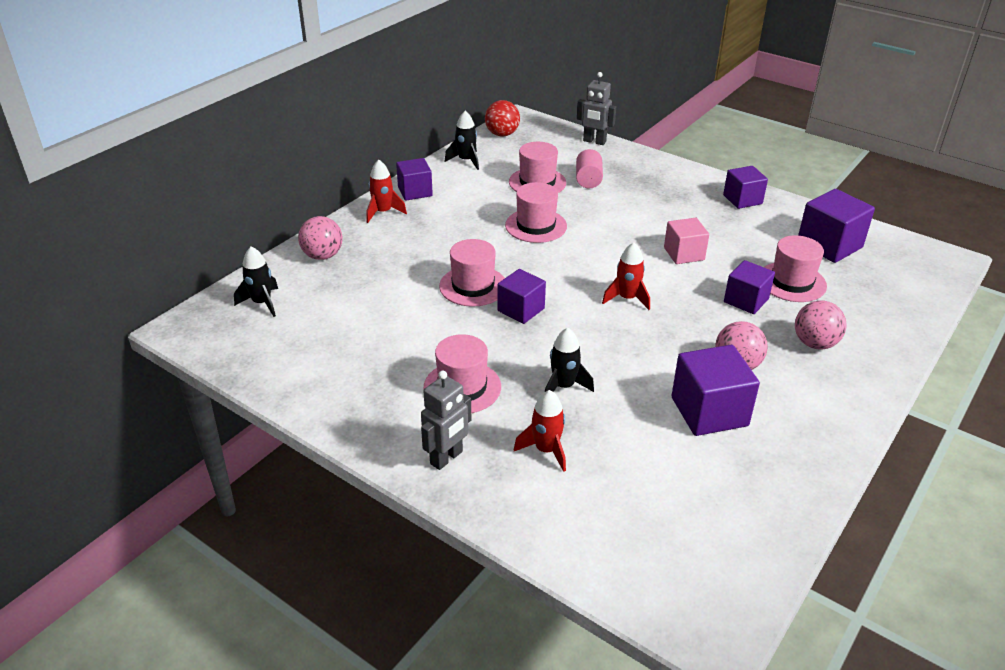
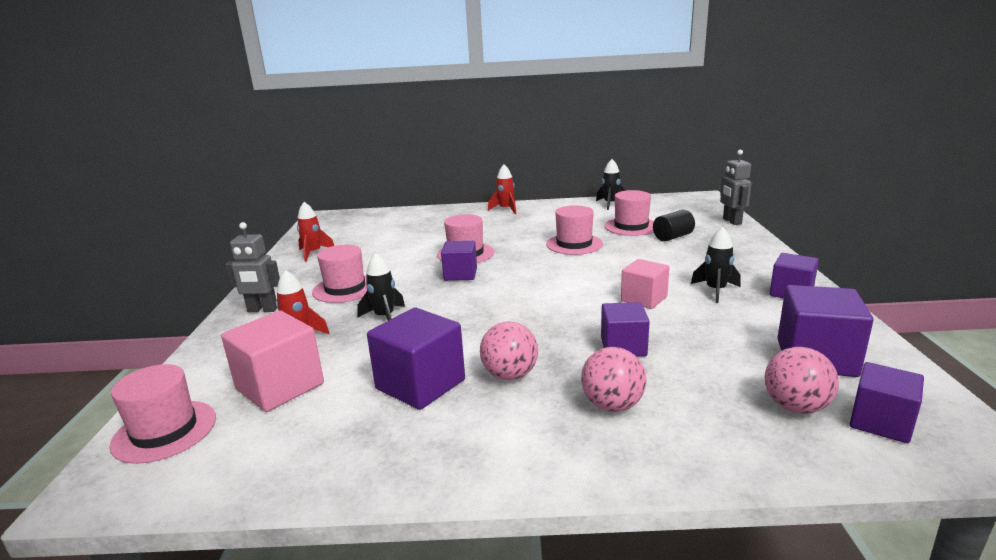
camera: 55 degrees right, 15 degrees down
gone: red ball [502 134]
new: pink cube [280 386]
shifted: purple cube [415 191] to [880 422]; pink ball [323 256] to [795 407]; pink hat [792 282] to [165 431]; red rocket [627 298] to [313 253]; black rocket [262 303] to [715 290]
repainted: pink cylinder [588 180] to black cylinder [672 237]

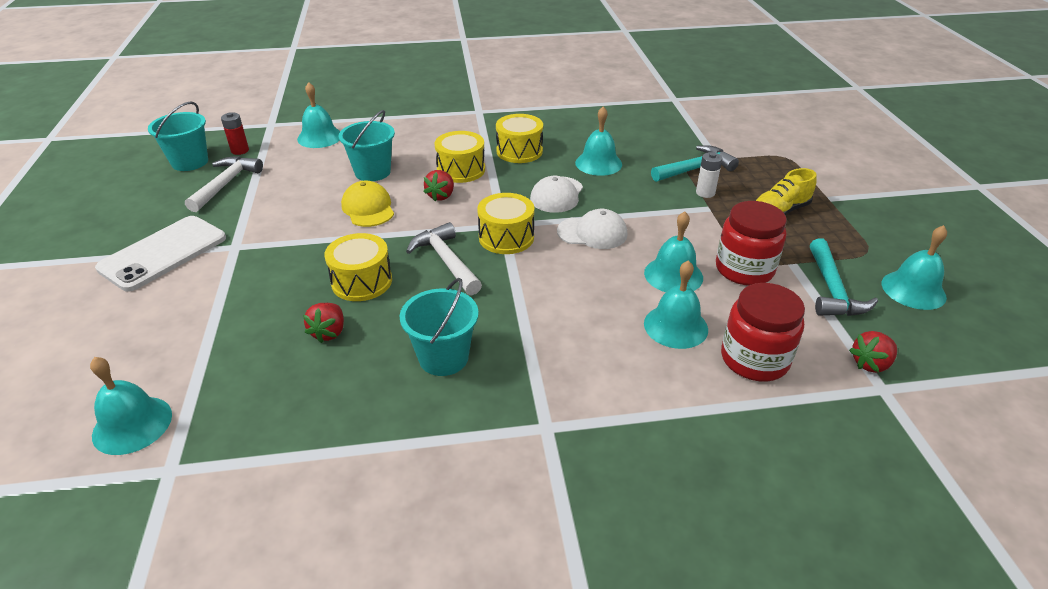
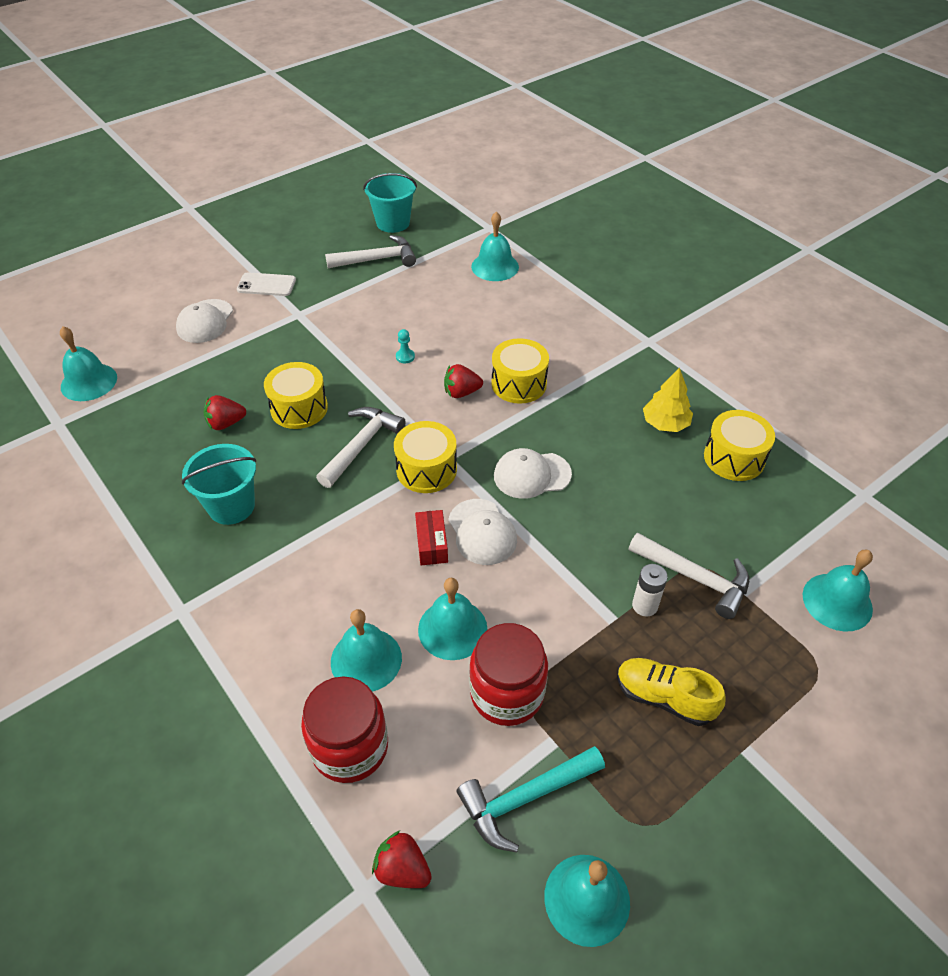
camera: 60 degrees right, 10 degrees up
gone: turquoise bucket [372 172]; red battery [240 150]
new: white cap [205 321]; yellow tree [665 424]; red box [431 544]
shifted: turquoise bell [598 163] to [837 601]; yellow drum [519 151] to [734 458]
swapped: yellow cap [368 208] to turquoise pawn [405 357]
repainted: turquoise hammer [696 169] to white hammer [695 578]
scaled: white phone [163 253] = [266 285] x0.56

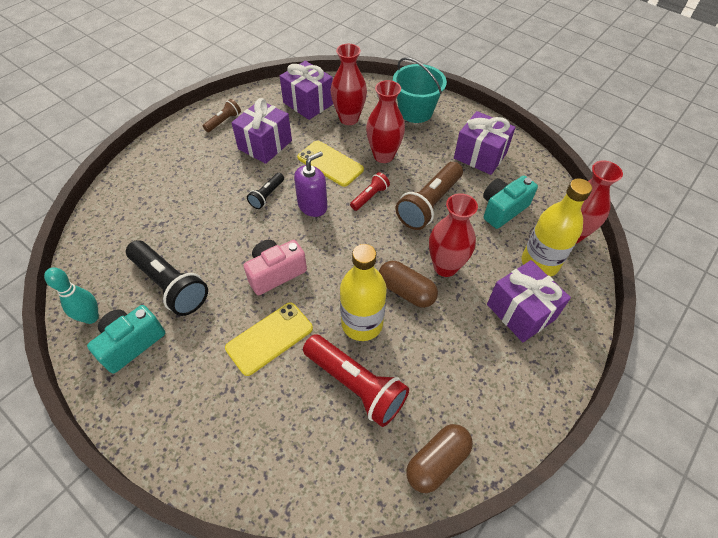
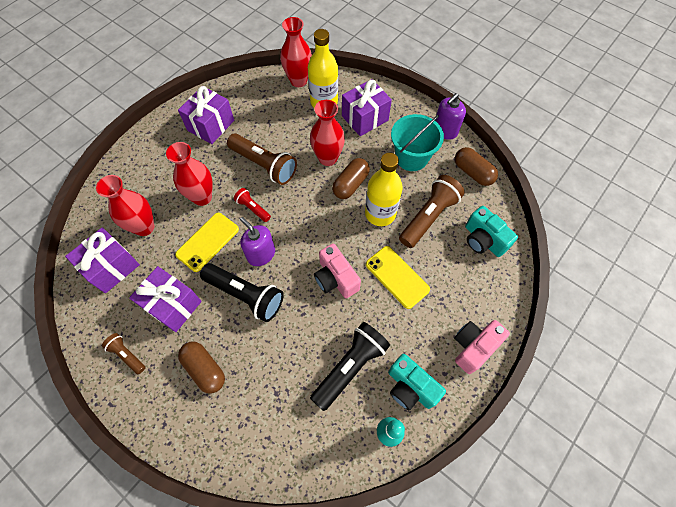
camera: 90 degrees left, 10 degrees up
new: purple soap dispenser [445 130]; pink camera [473 347]; brown capsule [205 369]
shifted: turquoise bucket [415 111] to [411 157]; turquoise camera [502 209] to [483 240]
repainted: red flashlight [356 385] to brown flashlight [428 217]
scaled: black flashlight [267 196] = [246 295] x1.92

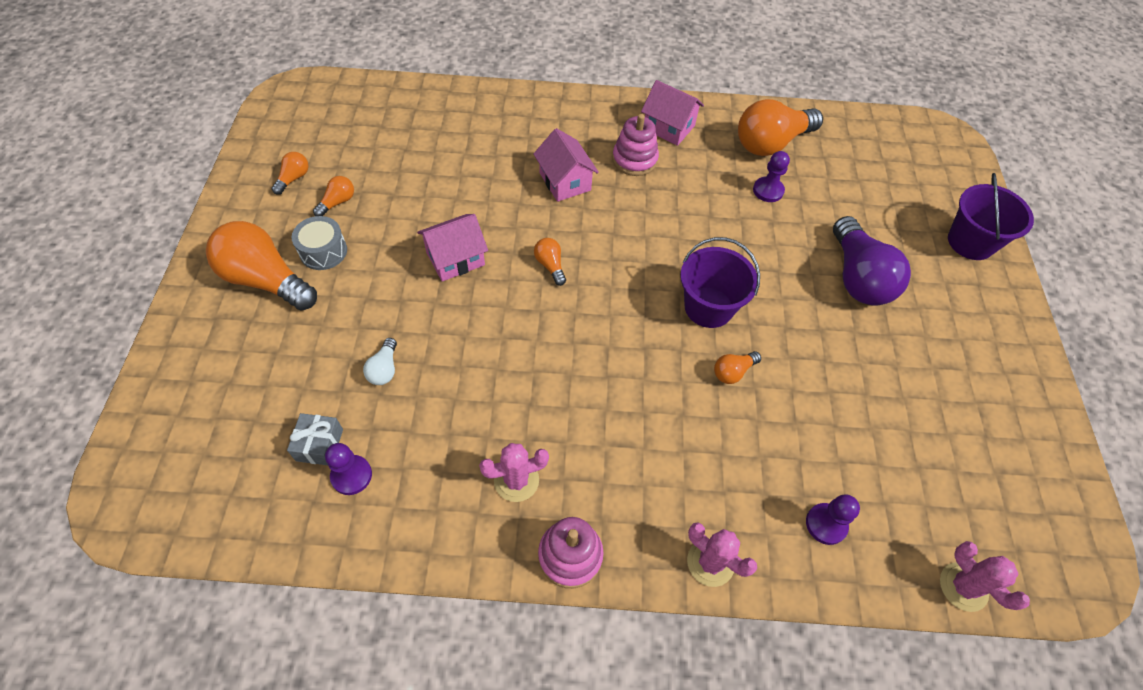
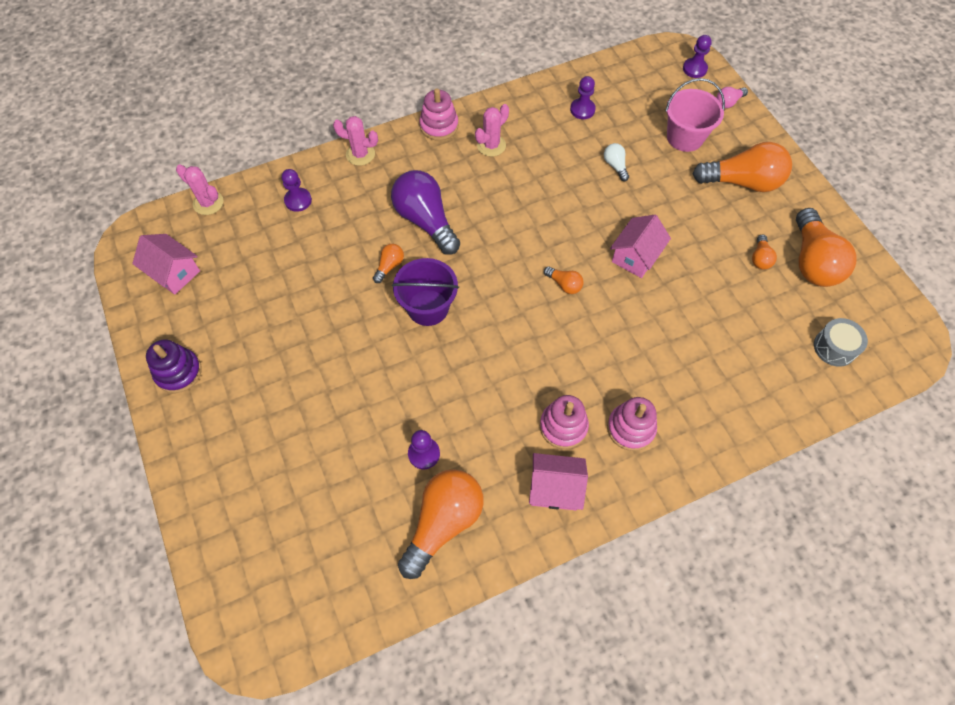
camera: 155 degrees right, 5 degrees up
gone: purple bucket [970 242]; grey gift [319 445]
new: purple pawn [694 69]; pink bucket [685 137]; pink light bulb [728 102]; purple stacking toy [178 372]; pink stacking toy [630 428]
shifted: pink house [565 181] to [174 273]; grey drum [323 251] to [834 347]; purple light bulb [858 277] to [426 221]
scaled: orange light bulb [293 178] = [812 261] x2.21

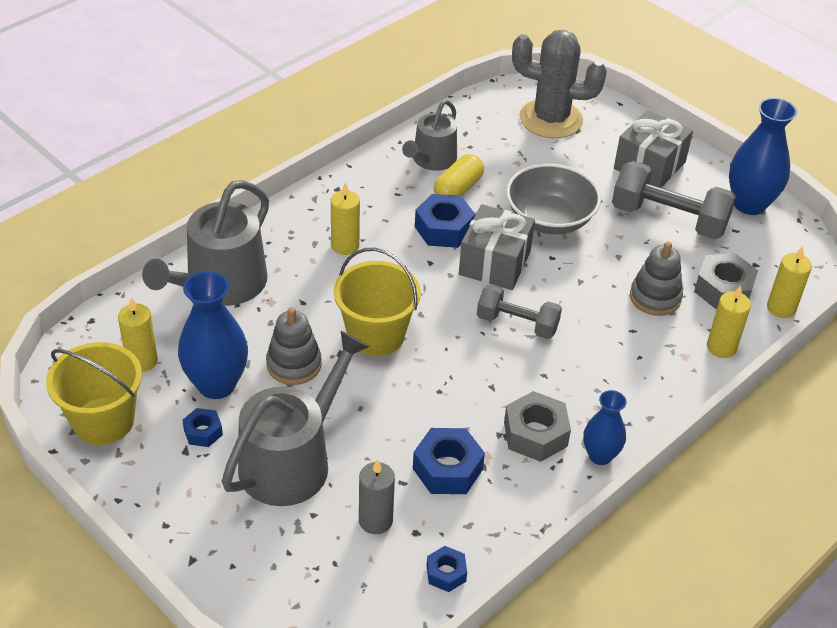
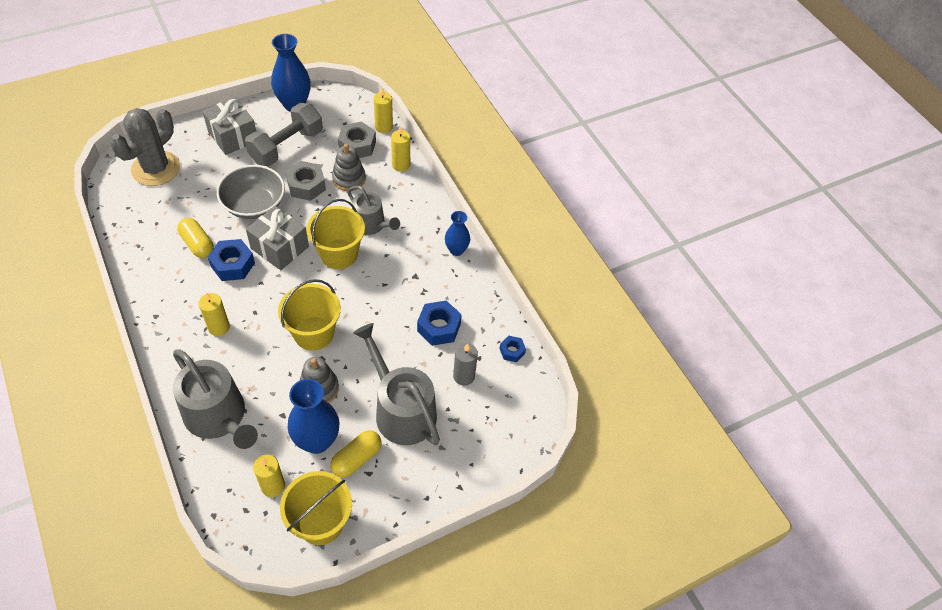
camera: 75 degrees left, 10 degrees up
shifted: grey watering can [432 160] to [371 225]; grey nut [535 434] to [306 185]
swapped: grey dumbbell [517 324] to yellow bucket [339 254]; blue nut [203 432] to yellow capsule [356 458]

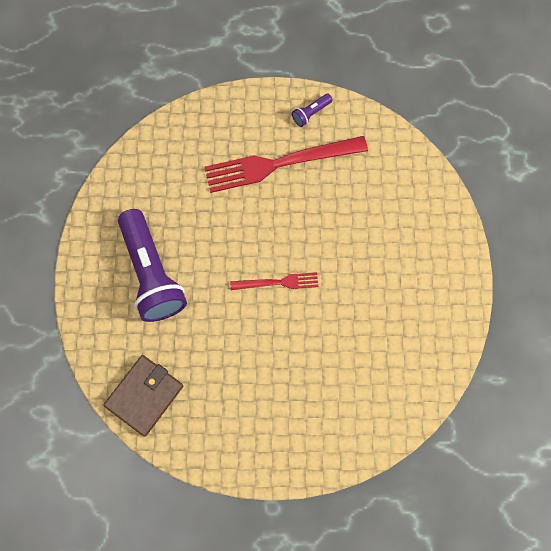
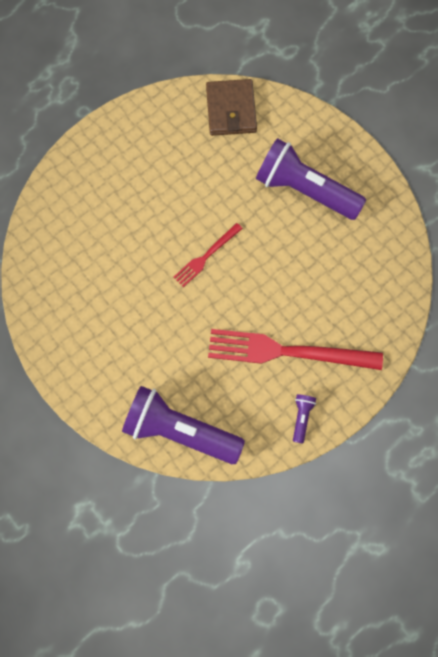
camera: 140 degrees right, 0 degrees up
new: purple flashlight [180 430]
rotated: red fork [280 163] = [288 351] 120 degrees counterclockwise

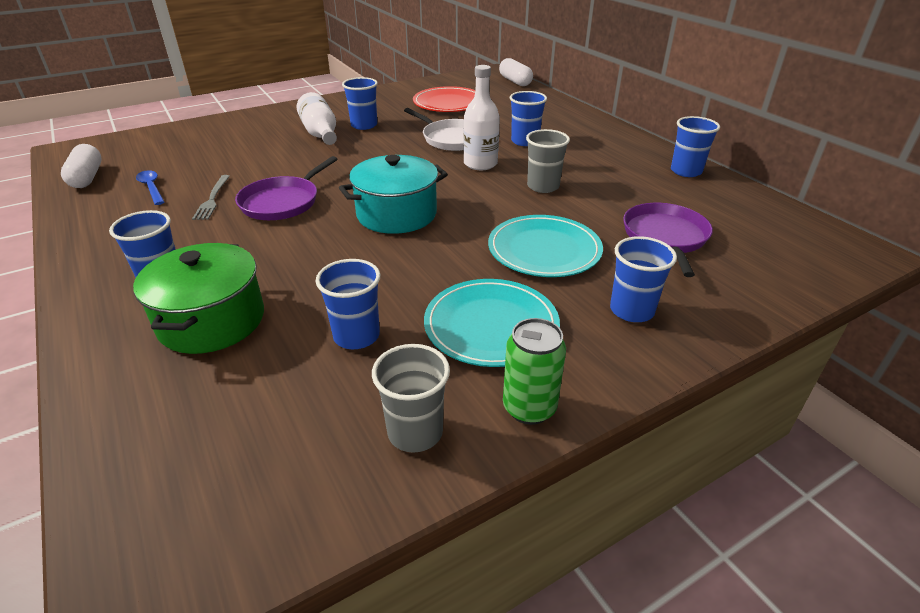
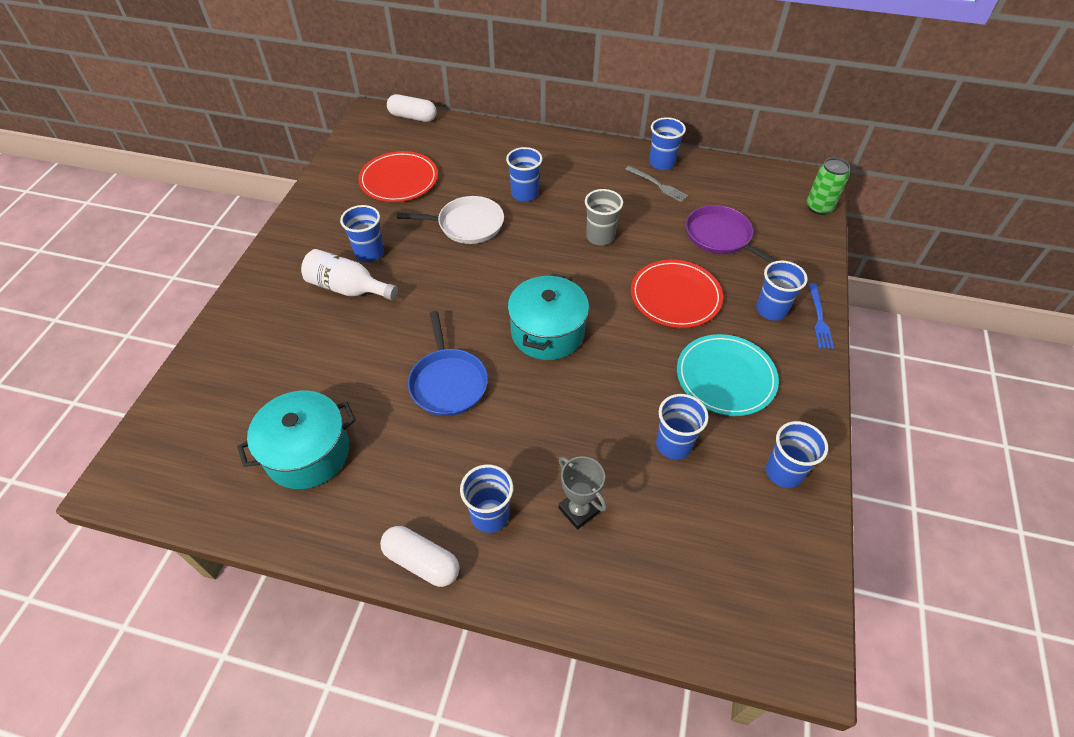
camera: 45 degrees left, 15 degrees up
gone: white bottle [480 164]
new: blue fork [819 318]
shifted: white capsule [87 177] to [421 562]; grey fork [212 199] to [657 185]; green can [529 408] to [819 207]
swapped: blue spoon [151 188] to turquoise pot [308 453]; green pot [212 320] to grey trophy [579 510]
repainted: purple pan [282 202] to blue pan [448 382]; turquoise plate [544 250] to red plate [675 296]; grey cup [415 432] to blue cup [784 472]

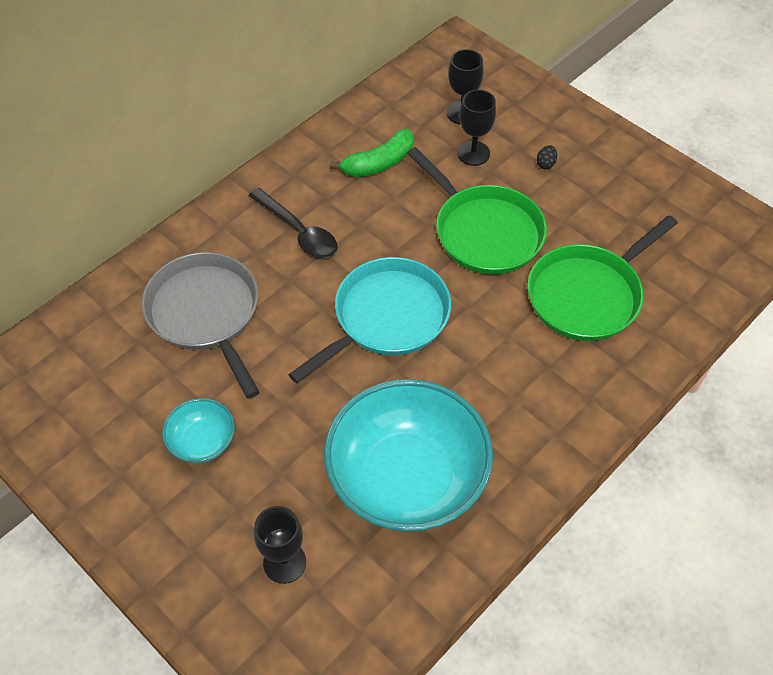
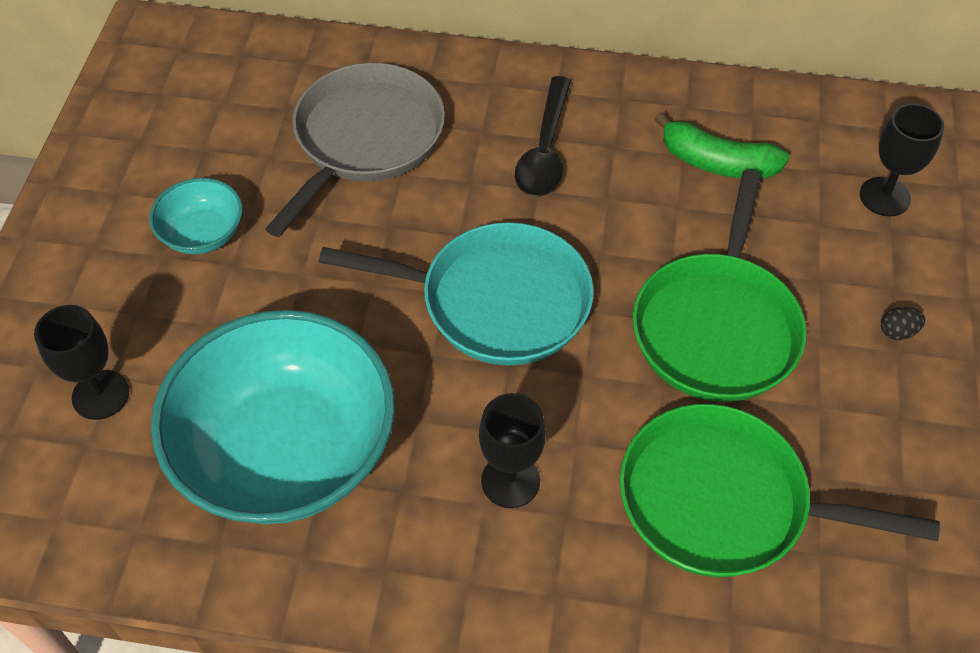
camera: 55 degrees right, 0 degrees up
shifted: black goblet [473 153] to [510 481]

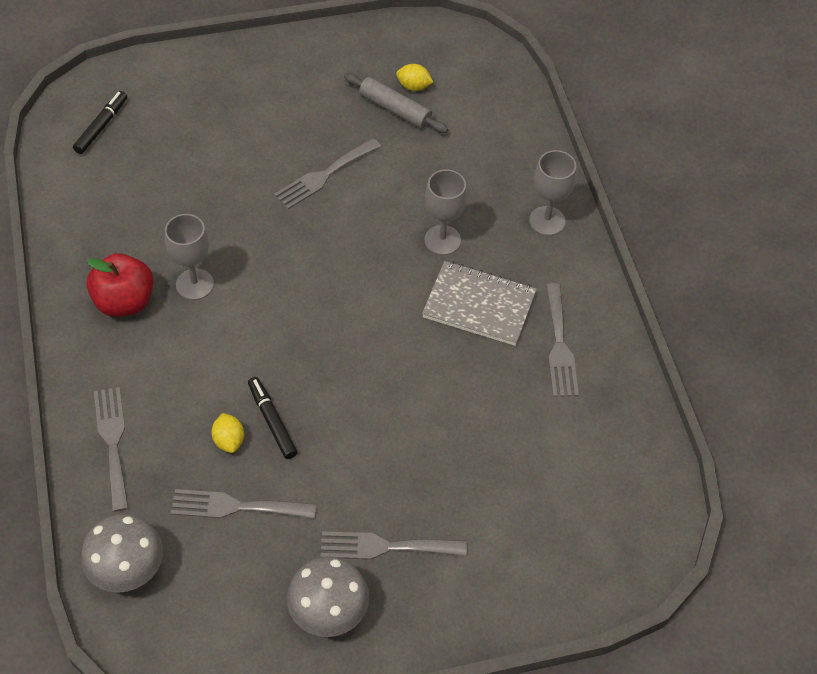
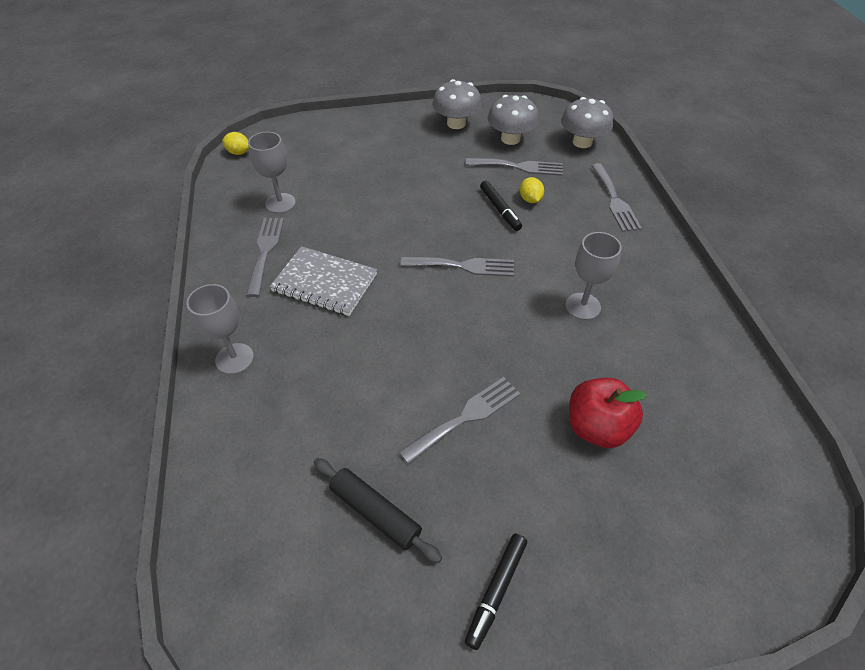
camera: 175 degrees left, 5 degrees down
new: grey mushroom [510 139]
shifted: yellow lemon [414 86] to [238 152]; black marker [101 126] to [496 591]; grey goblet [442 240] to [280 203]; red apple [124 302] to [597 427]; grey fork [385 547] to [463 266]
repainted: grey rolling pin [395 109] to black rolling pin [375 512]

